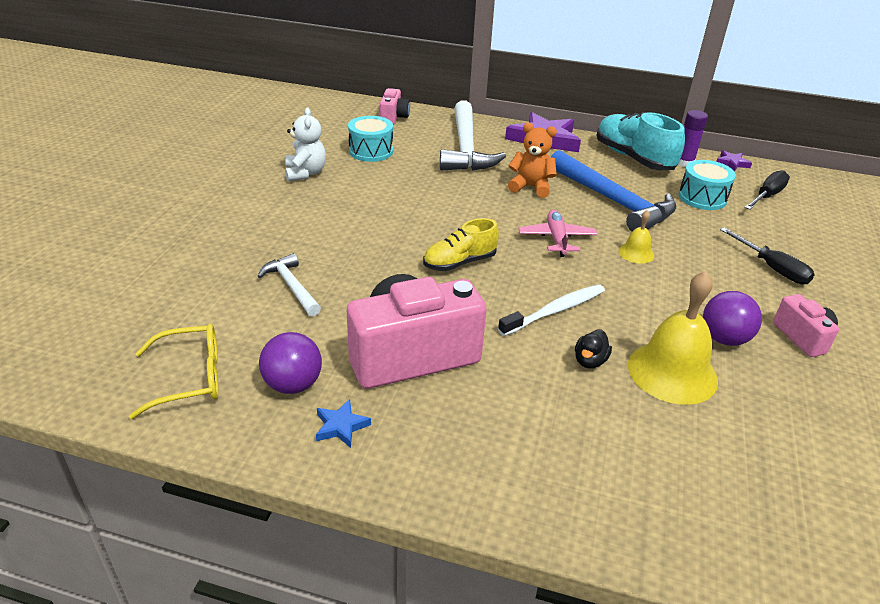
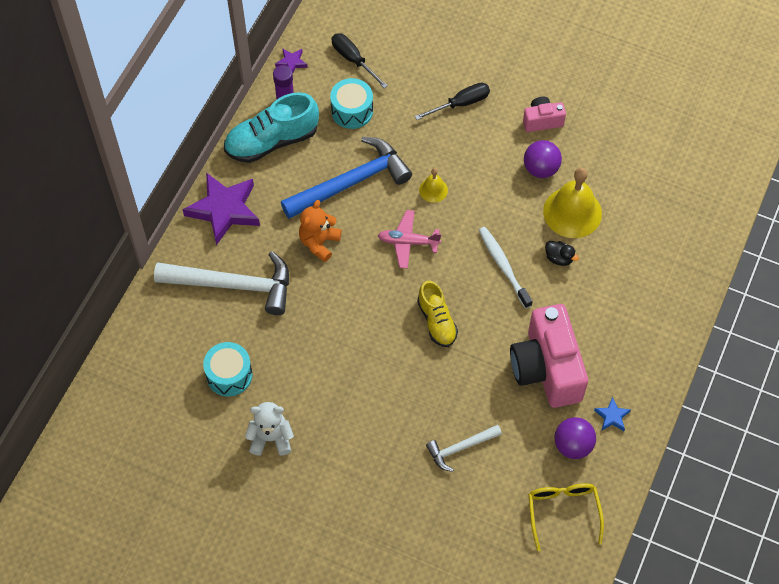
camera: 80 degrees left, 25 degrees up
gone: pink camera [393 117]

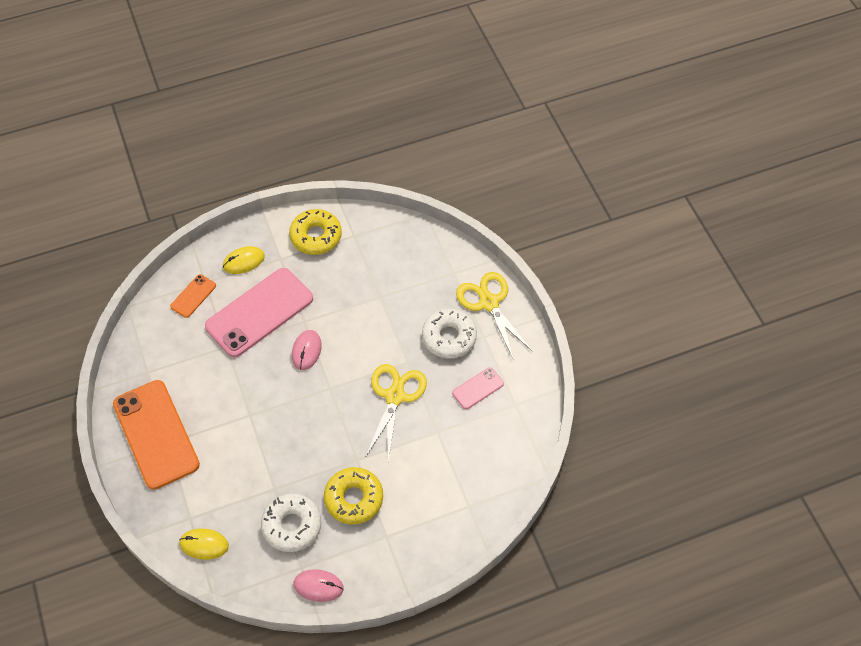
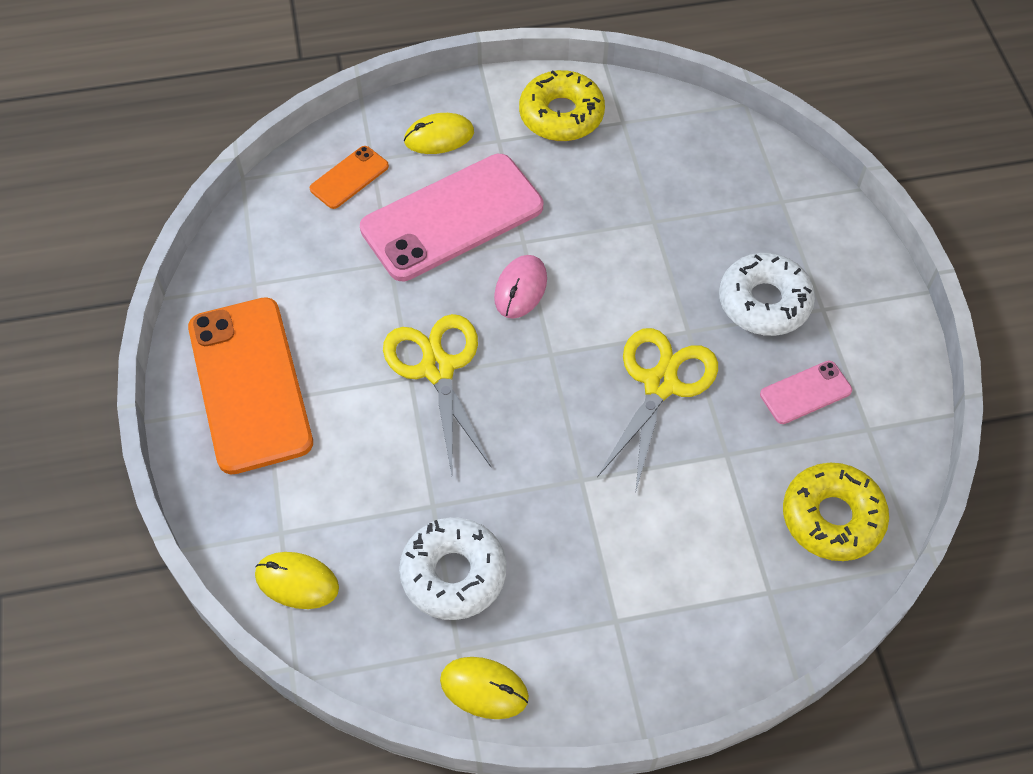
camera: 10 degrees right, 0 degrees up
shifted: yellow scissors [489 303] to [437 368]; yellow donut [354 499] to [832 517]
repainted: pink mouse [318 586] to yellow mouse [484 689]

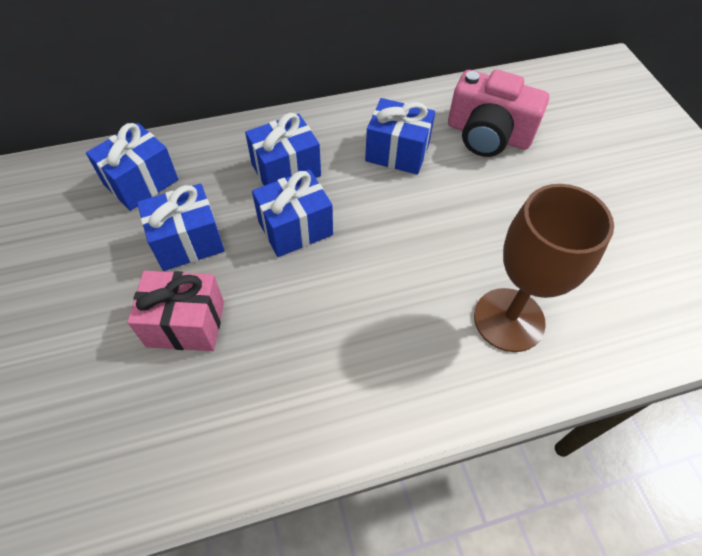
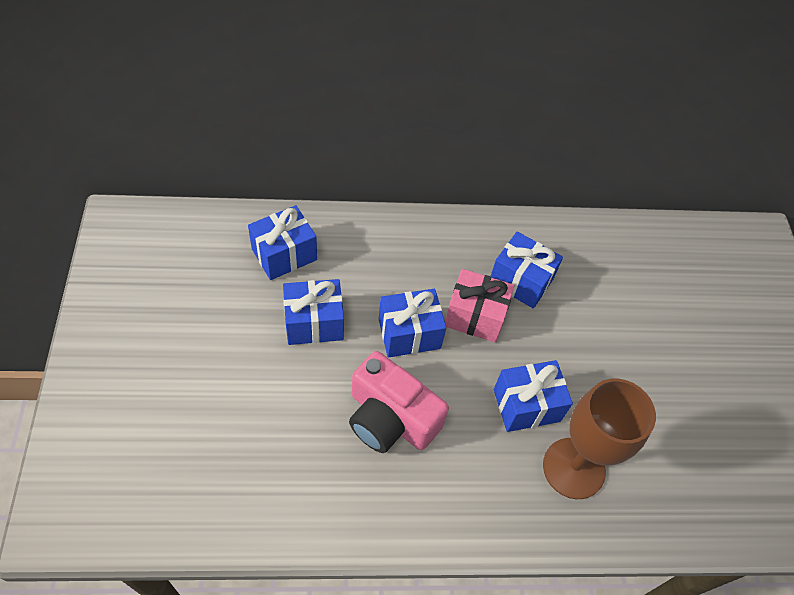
camera: 10 degrees right, 0 degrees up
shifted: pink camera [488 134] to [390 418]; blue gift [286 170] to [526 405]; pink gift [186 324] to [475 316]

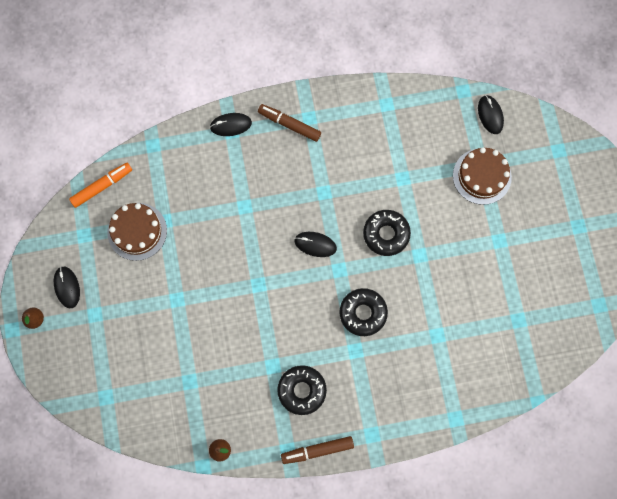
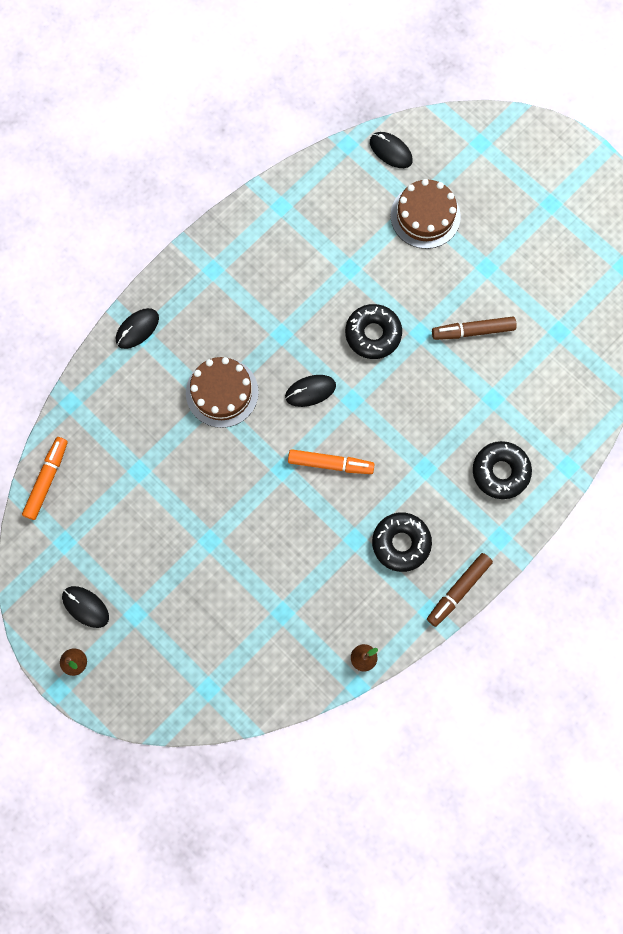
camera: 35 degrees left, 0 degrees up
new: orange marker [330 464]
shifted: brown marker [289 124] to [473 331]; brown cake [137 231] to [222 392]; black donut [363 313] to [500 472]

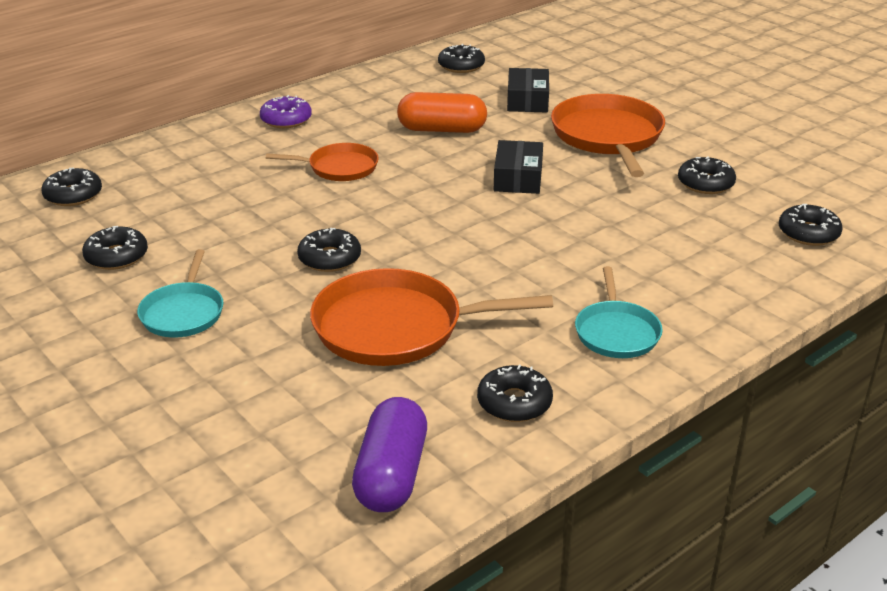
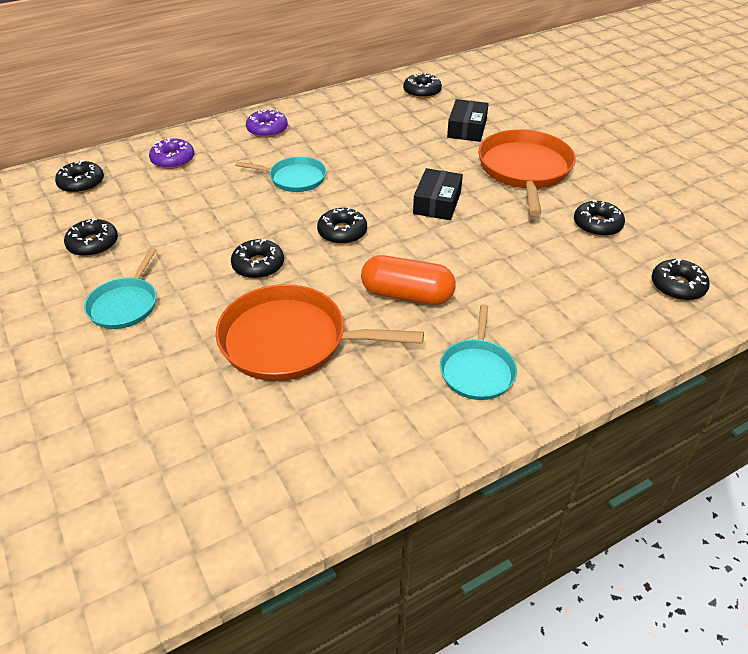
camera: 10 degrees right, 10 degrees up
gone: purple capsule [391 475]
new: purple donut [173 159]
shifted: orange capsule [442 130] to [407 295]; black donut [514 403] to [342 232]
repainted: orange pan [339 167] to turquoise pan [294 178]

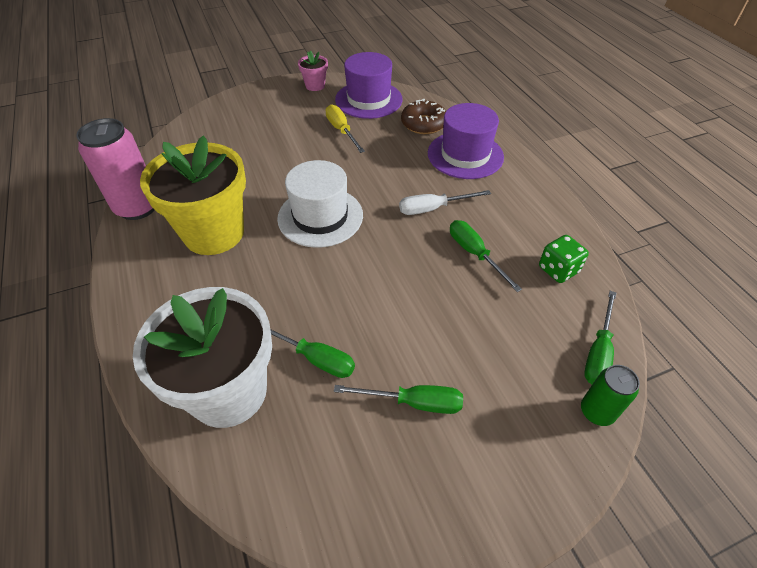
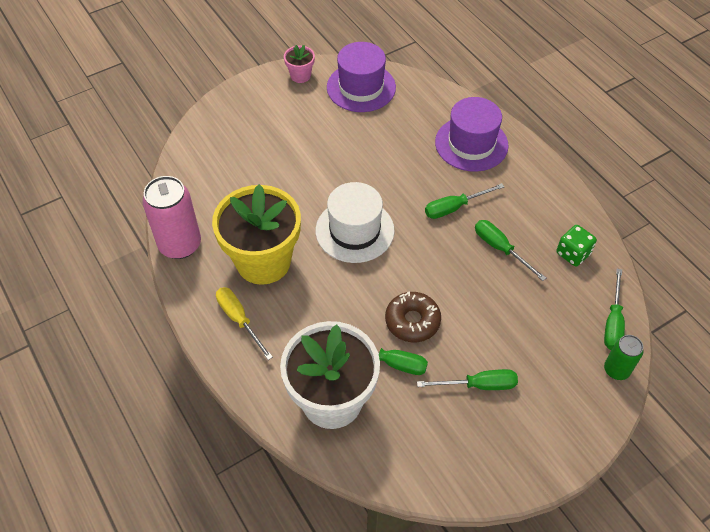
camera: 10 degrees left, 5 degrees up
shifted: brown donut [423 124] to [412 321]; yellow screwdriver [341 131] to [239 320]
repainted: white screwdriver [433 208] to green screwdriver [454 207]

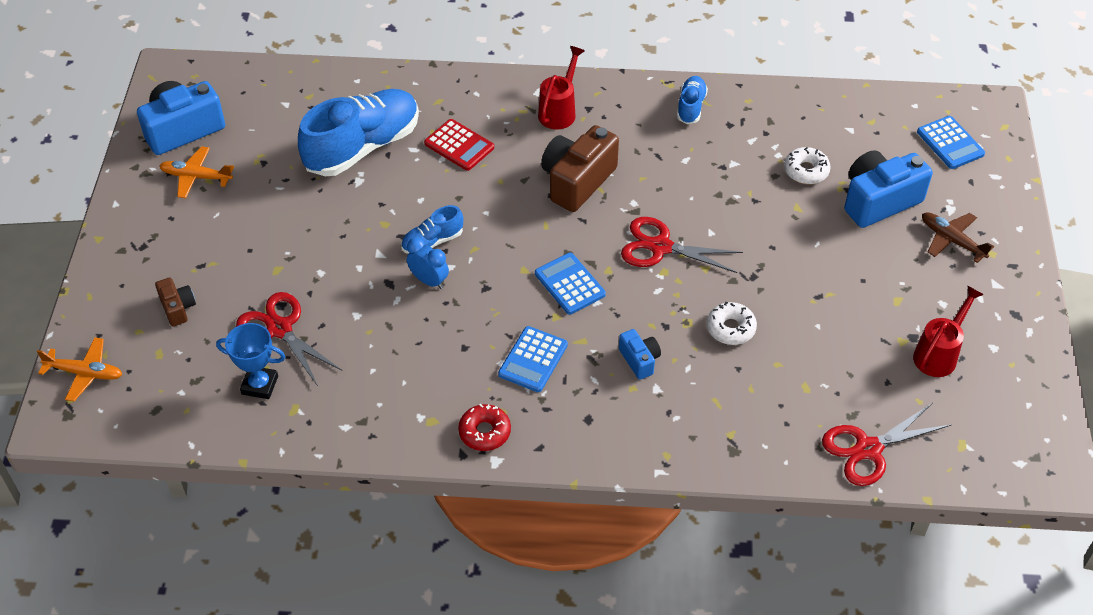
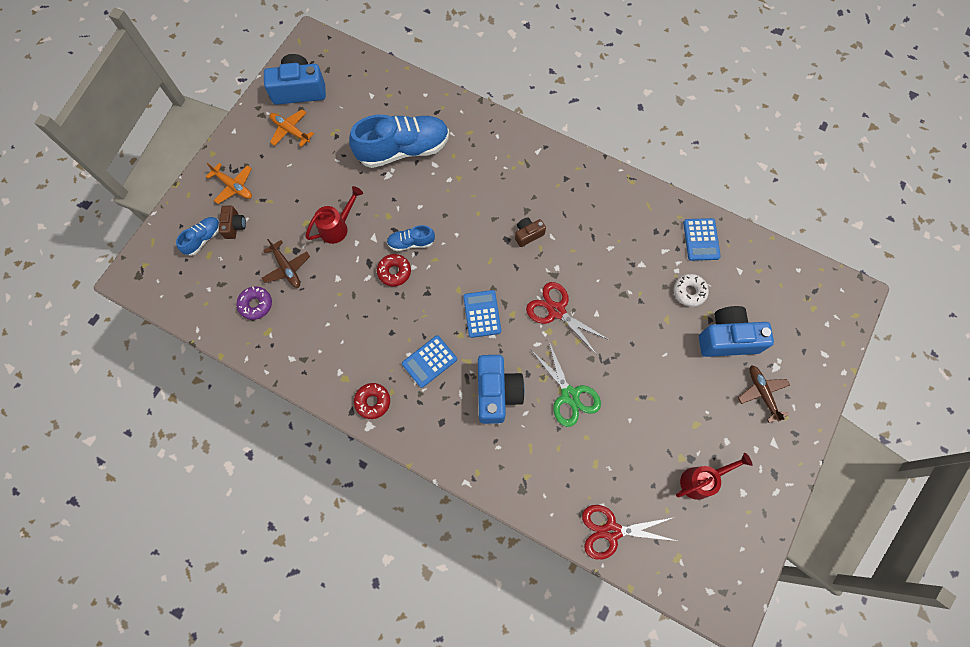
camera: 25 degrees right, 20 degrees up
gone: red calculator [459 145]
shifted: red watering can [559 110] to [338 227]; blue shoe [691 107] to [203 239]; blue calculator [950 143] to [701 239]; orange plane [85 373] to [233 186]
swapped: blue clock [429 281] to red donut [394 272]; red scissors [279 329] to brown plane [287 268]; white donut [730 328] to green scissors [569 395]; blue trophy [260 385] to purple donut [256 304]
scaled: brown camera [577 181] = [528 234] x0.51; blue camera [639 360] = [497 393] x1.95

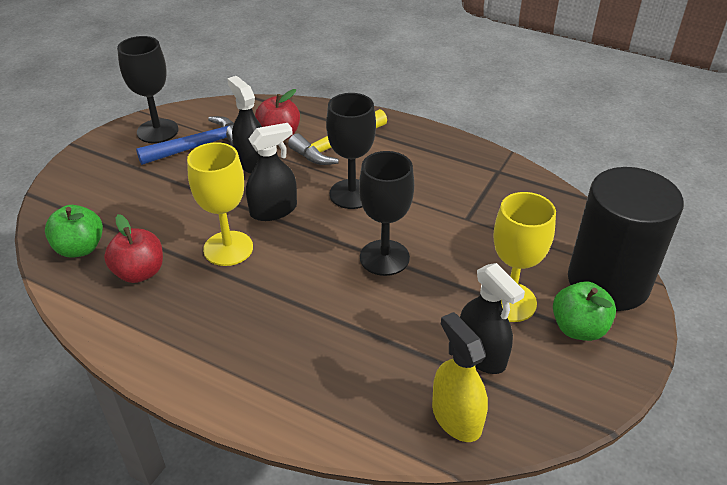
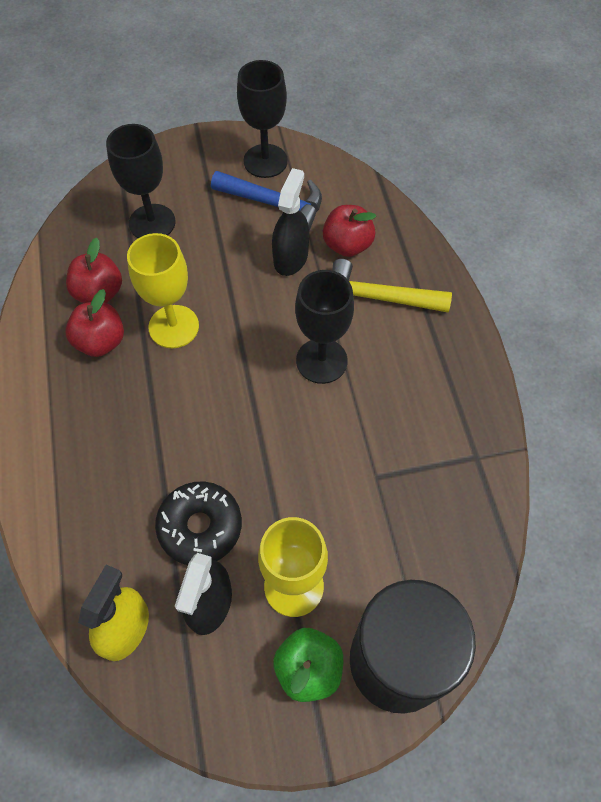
camera: 50 degrees right, 20 degrees up
gone: black spray bottle [273 210]; green apple [80 248]
new: red apple [101 342]; black donut [200 527]
shifted: black goblet [384 257] to [152 222]

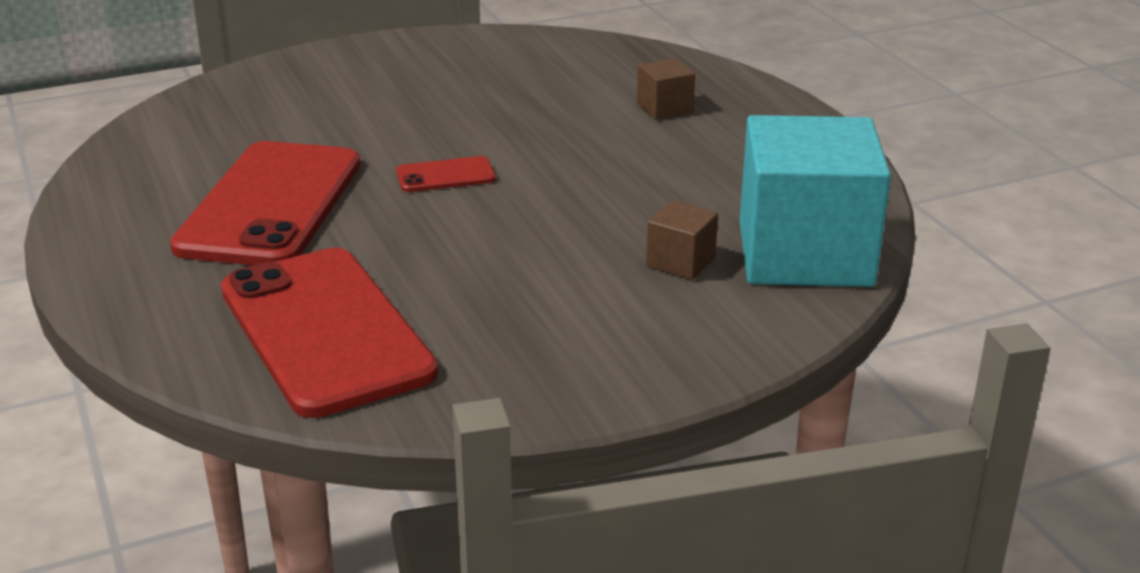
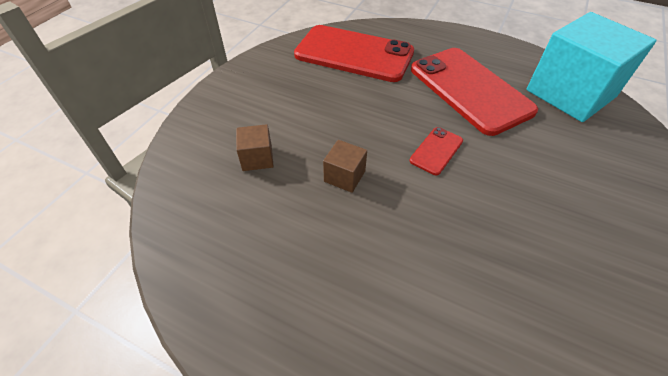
camera: 140 degrees right, 20 degrees up
shifted: brown cube [664 108] to [344 176]; turquoise cube [805 254] to [570 93]

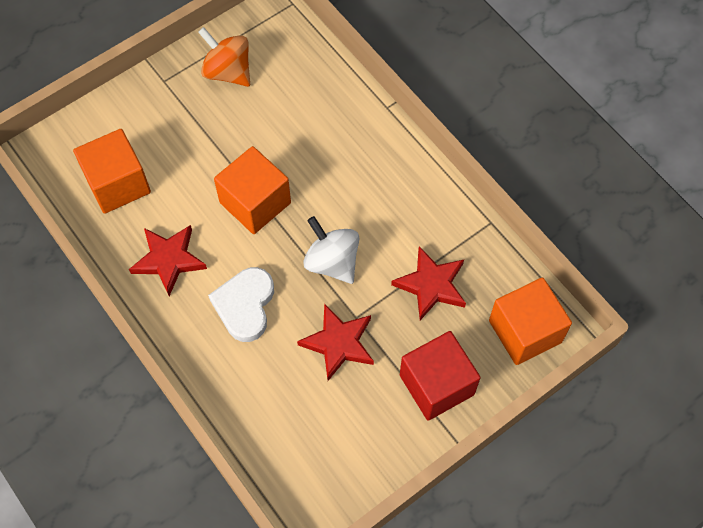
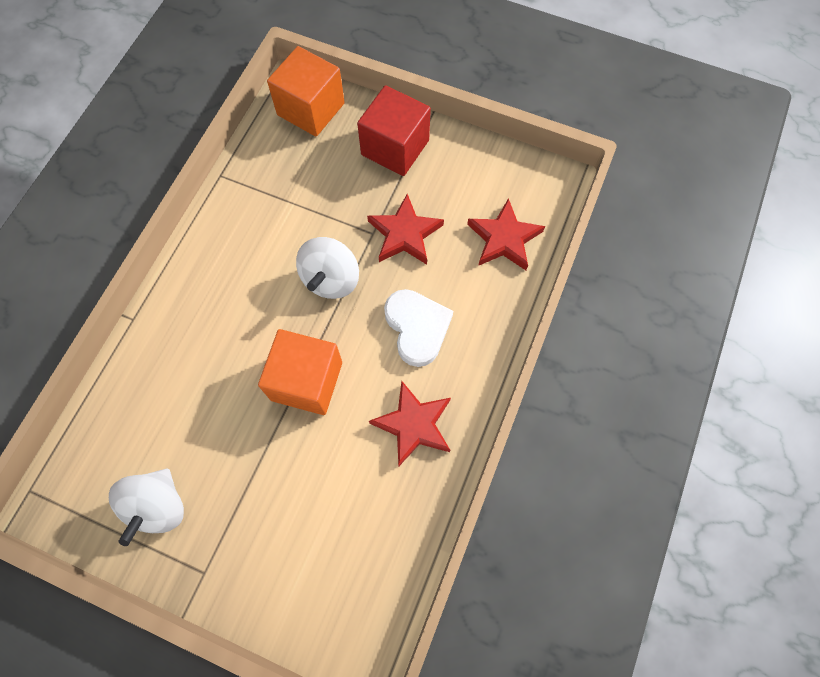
camera: 120 degrees left, 5 degrees up
gone: orange cube [117 184]
shifted: red star [431 285] to [504 239]
repainted: orange spinning top [228 72] to white spinning top [158 506]
rotated: white heart [245 305] = [417 328] 90 degrees counterclockwise

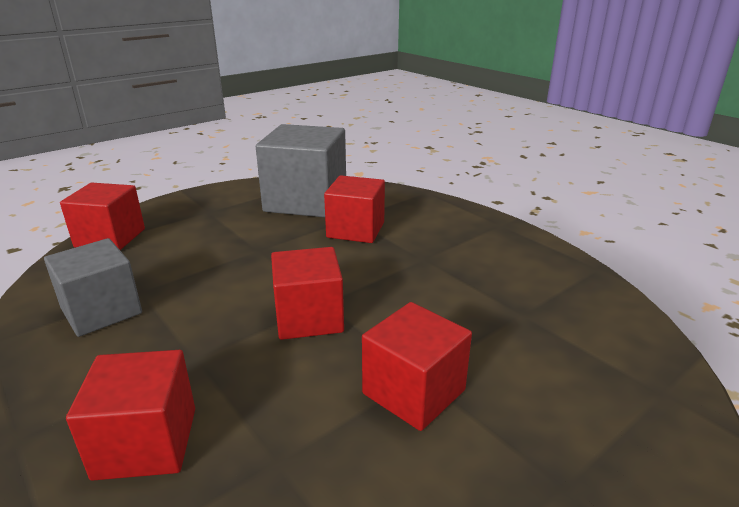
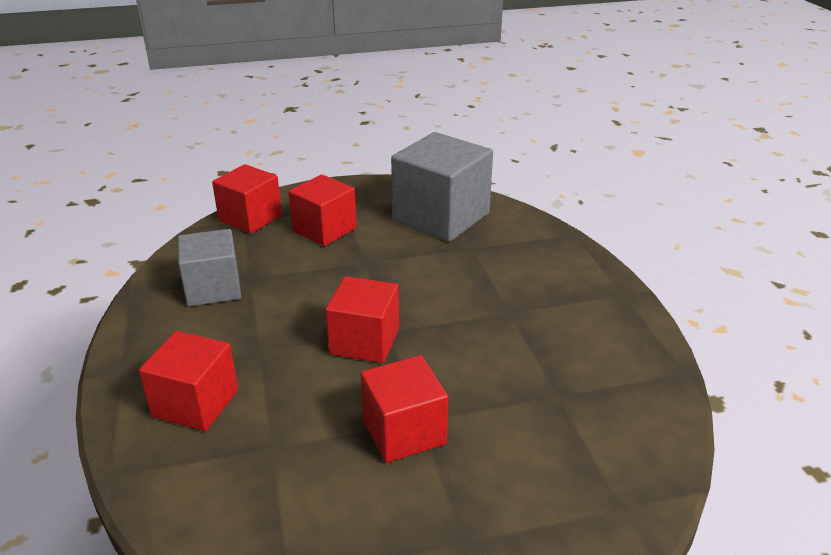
camera: 25 degrees right, 5 degrees up
shifted: red cube [355 230] to [324 229]

